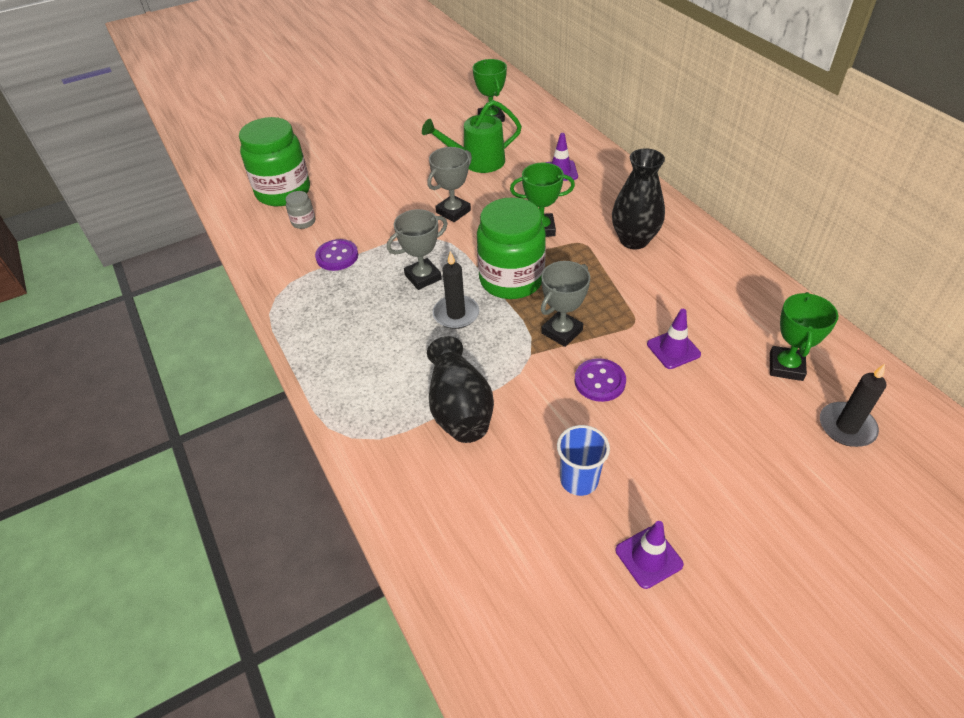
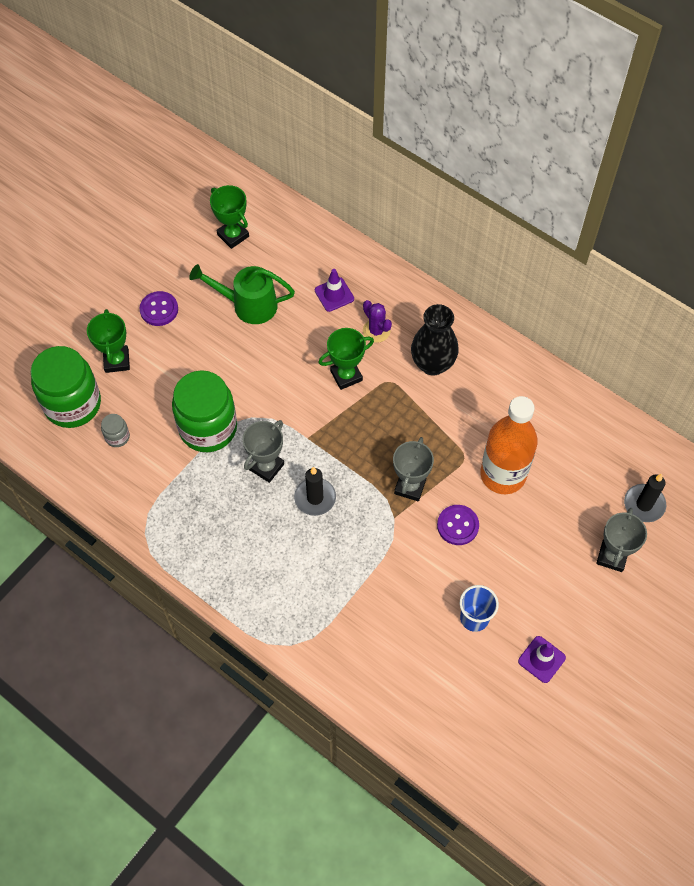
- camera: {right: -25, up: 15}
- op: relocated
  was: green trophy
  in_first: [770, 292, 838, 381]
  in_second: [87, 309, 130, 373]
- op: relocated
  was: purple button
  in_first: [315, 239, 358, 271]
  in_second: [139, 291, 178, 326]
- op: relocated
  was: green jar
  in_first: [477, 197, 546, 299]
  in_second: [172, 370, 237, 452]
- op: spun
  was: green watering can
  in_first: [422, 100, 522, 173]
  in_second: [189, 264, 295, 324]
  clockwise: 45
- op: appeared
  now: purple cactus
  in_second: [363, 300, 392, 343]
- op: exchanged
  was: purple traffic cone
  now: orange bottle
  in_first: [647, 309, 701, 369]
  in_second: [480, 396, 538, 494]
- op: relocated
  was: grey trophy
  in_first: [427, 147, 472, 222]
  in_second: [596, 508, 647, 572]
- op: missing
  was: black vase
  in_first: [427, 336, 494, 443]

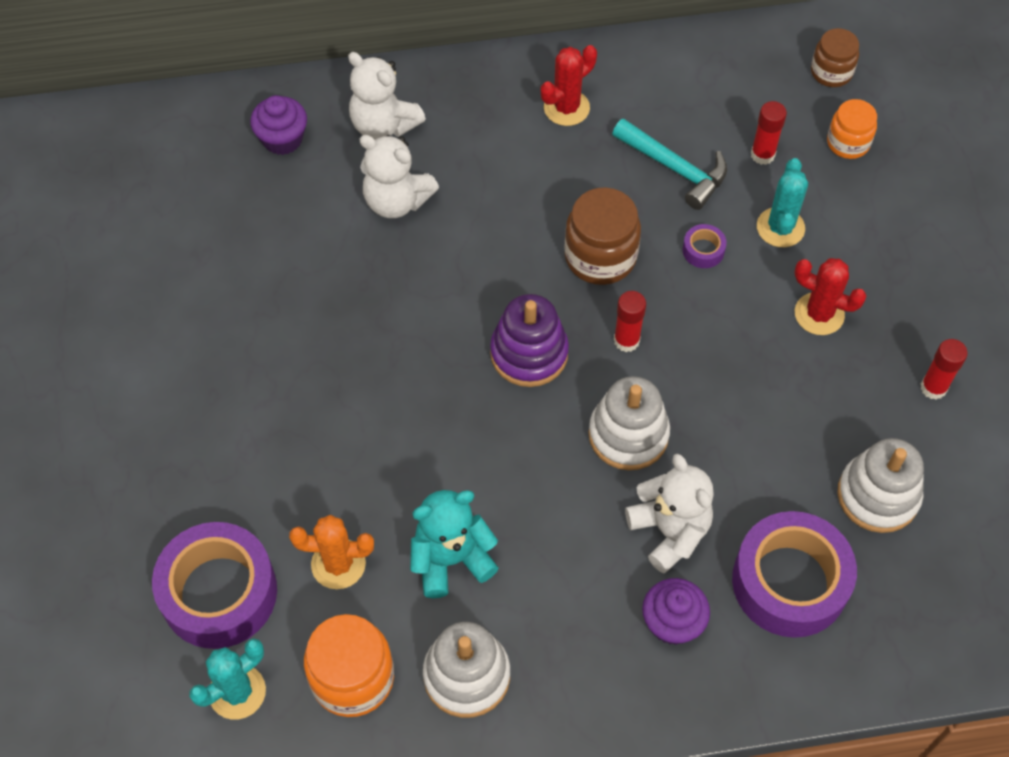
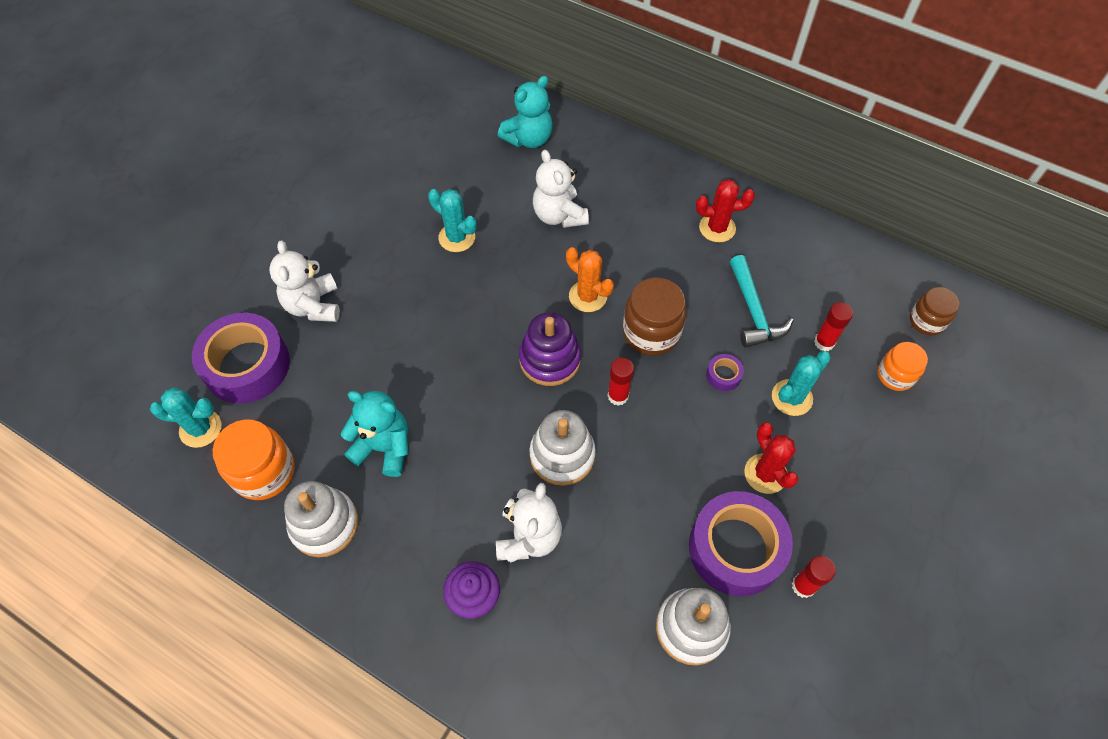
- camera: {right: 40, up: 0}
- op: relocated
  was: white teddy bear
  in_first: [348, 52, 426, 140]
  in_second: [269, 241, 340, 322]
- op: appeared
  now: turquoise cactus
  in_second: [428, 189, 476, 252]
- op: exchanged
  was: purple cupcake
  now: turquoise teddy bear
  in_first: [250, 95, 307, 155]
  in_second: [498, 76, 553, 148]
- op: relocated
  was: orange cactus
  in_first: [289, 515, 374, 589]
  in_second: [566, 247, 614, 312]
- op: relocated
  was: purple tape
  in_first: [732, 511, 857, 638]
  in_second: [689, 491, 793, 596]

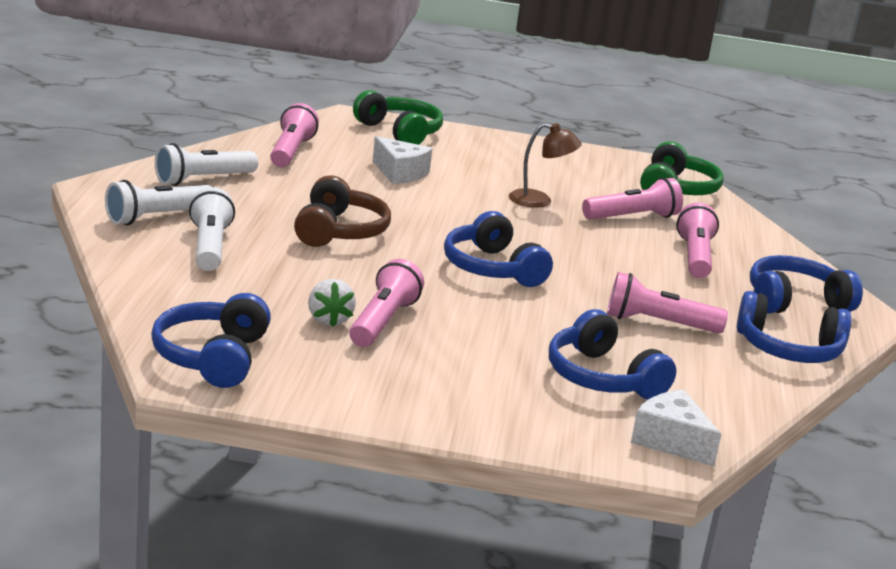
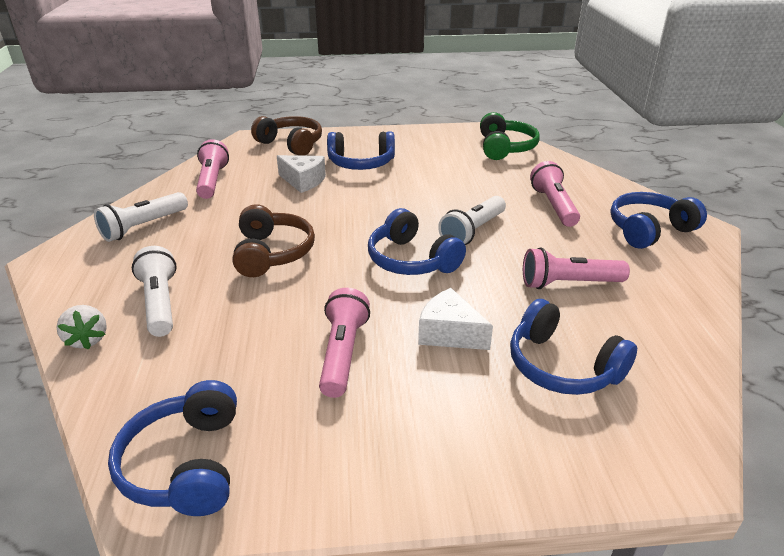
- camera: {right: -10, up: 10}
- op: relocated
  was: white strawberry
  in_first: [308, 279, 356, 327]
  in_second: [56, 305, 107, 350]
- op: colour
  was: green headphones
  now: brown headphones
  in_first: [353, 90, 443, 145]
  in_second: [251, 116, 322, 156]
- op: relocated
  was: blue headphones
  in_first: [737, 291, 852, 363]
  in_second: [327, 131, 395, 170]
- op: relocated
  was: white cheese
  in_first: [631, 390, 722, 466]
  in_second: [418, 288, 493, 350]
- op: relocated
  was: white flashlight
  in_first: [105, 180, 211, 225]
  in_second: [438, 196, 506, 245]
- op: missing
  was: brown lamp
  in_first: [509, 123, 582, 208]
- op: missing
  was: pink flashlight
  in_first: [582, 178, 683, 220]

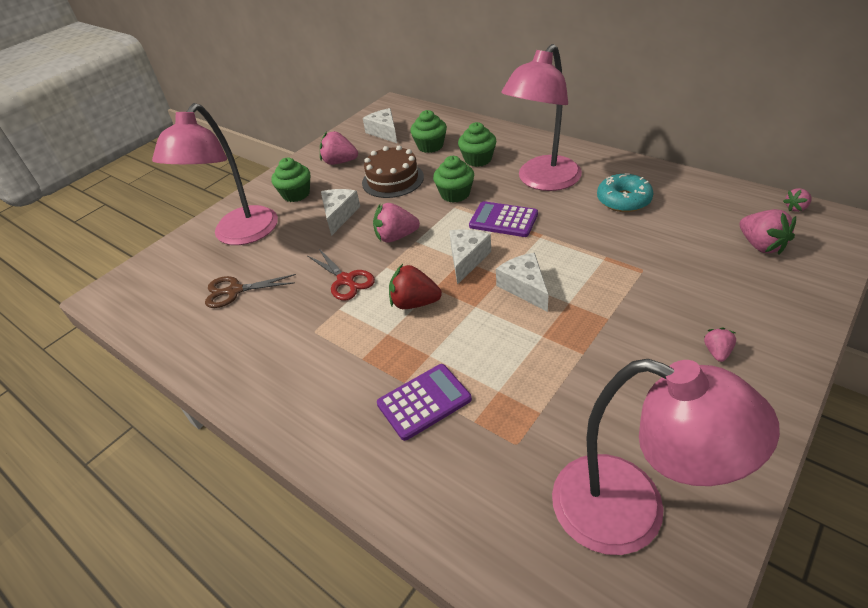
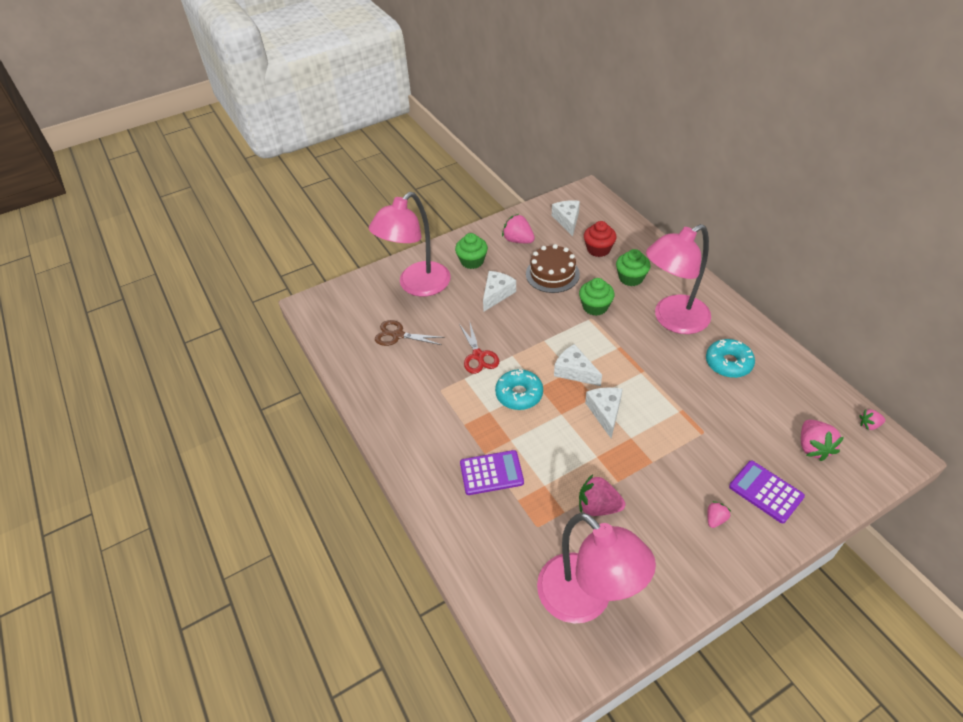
- camera: {right: 20, up: 5}
- op: exchanged
  was: red strawberry
  now: turquoise donut
  in_first: [389, 264, 442, 309]
  in_second: [495, 369, 543, 410]
- op: spun
  was: white cheese
  in_first: [449, 230, 491, 285]
  in_second: [554, 344, 602, 386]
  clockwise: -90
- op: relocated
  was: pink strawberry
  in_first: [373, 203, 420, 243]
  in_second: [579, 474, 625, 516]
- op: colour
  was: green cupcake
  now: red cupcake
  in_first: [410, 110, 447, 153]
  in_second: [584, 221, 616, 257]
- op: relocated
  was: purple calculator
  in_first: [469, 201, 538, 237]
  in_second: [729, 460, 805, 523]

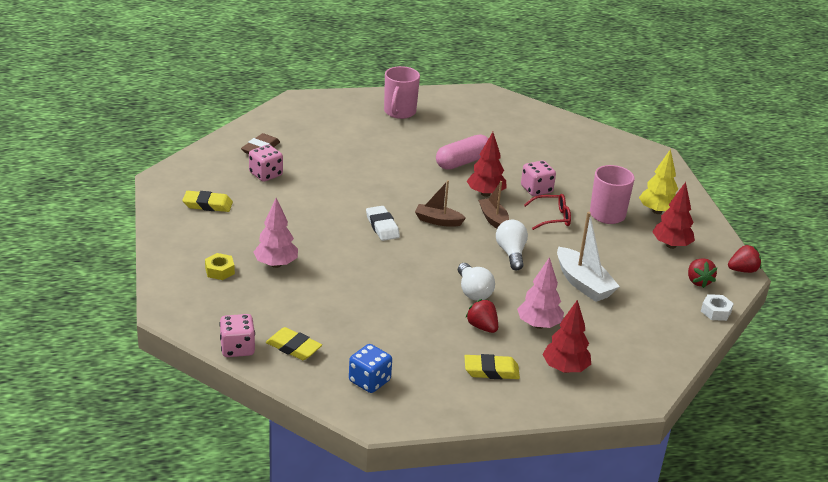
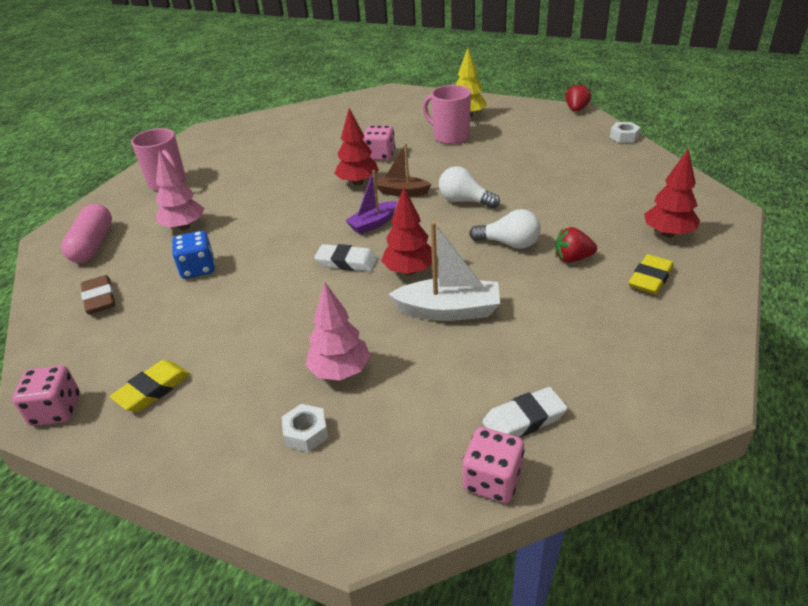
- camera: {right: -50, up: 5}
- op: relocated
  was: pink dice
  in_first: [249, 145, 283, 182]
  in_second: [12, 365, 80, 426]
- op: relocated
  was: pink capsule
  in_first: [436, 135, 488, 170]
  in_second: [61, 204, 112, 263]
- op: relocated
  was: pink tree
  in_first: [517, 257, 564, 329]
  in_second: [156, 150, 204, 230]
- op: relocated
  was: blue dice
  in_first: [349, 344, 392, 393]
  in_second: [172, 231, 215, 279]
- op: colour
  was: yellow nut
  now: white nut
  in_first: [205, 253, 235, 280]
  in_second: [282, 404, 328, 452]
- op: colour
  was: brown boat
  now: purple boat
  in_first: [415, 180, 466, 227]
  in_second: [345, 170, 397, 234]
- op: relocated
  was: red tree
  in_first: [652, 182, 695, 249]
  in_second: [381, 187, 432, 275]
- op: relocated
  was: white boat
  in_first: [557, 212, 620, 302]
  in_second: [389, 221, 500, 321]
- op: colour
  was: yellow eraser
  now: white eraser
  in_first: [266, 327, 322, 360]
  in_second: [482, 387, 568, 437]
- op: missing
  was: red glasses
  in_first: [524, 194, 571, 230]
- op: missing
  was: red strawberry
  in_first: [688, 258, 717, 288]

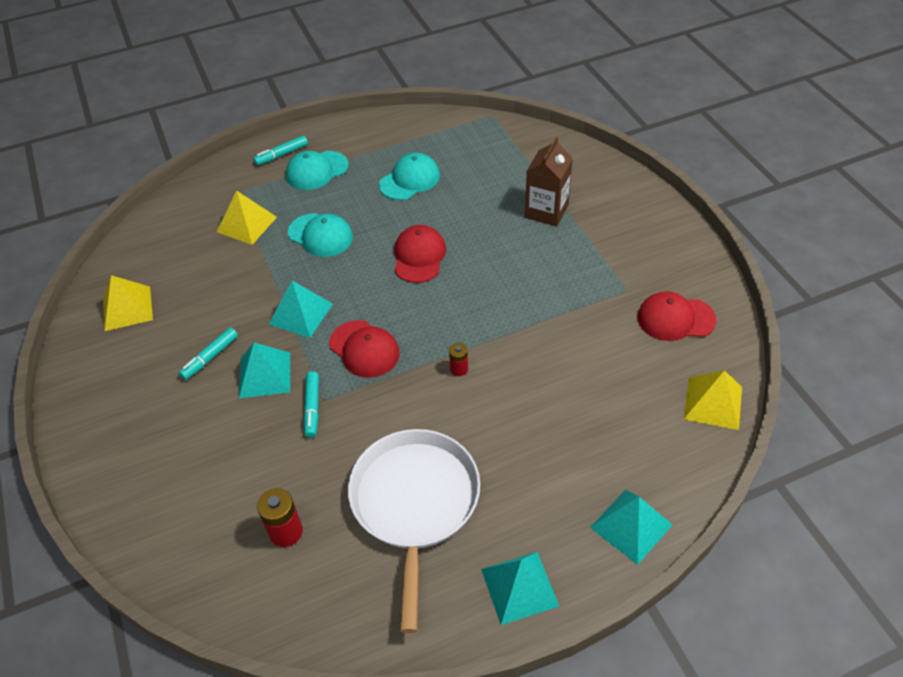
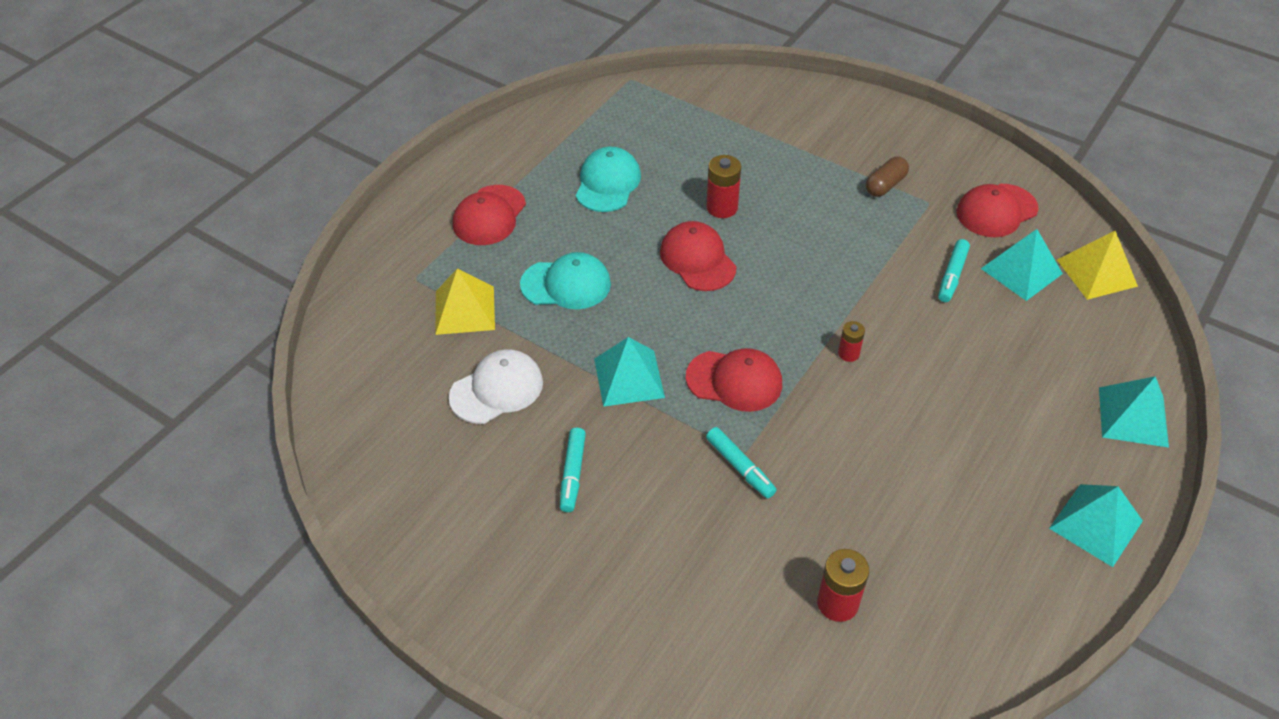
- camera: {right: -35, up: 0}
- op: appeared
  now: white cap
  in_second: [449, 349, 543, 424]
- op: colour
  was: turquoise cap
  now: red cap
  in_first: [286, 151, 349, 190]
  in_second: [453, 185, 526, 245]
- op: appeared
  now: red battery
  in_second: [706, 155, 741, 218]
- op: appeared
  now: brown capsule
  in_second: [866, 156, 909, 197]
- op: relocated
  was: turquoise marker
  in_first: [253, 135, 308, 165]
  in_second: [938, 239, 970, 302]
- op: relocated
  was: turquoise pyramid
  in_first: [239, 343, 290, 398]
  in_second: [981, 229, 1063, 301]
- op: missing
  was: yellow pyramid
  in_first: [103, 275, 153, 331]
- op: missing
  was: white pan
  in_first: [348, 429, 480, 633]
- op: missing
  was: brown carton
  in_first: [525, 137, 573, 227]

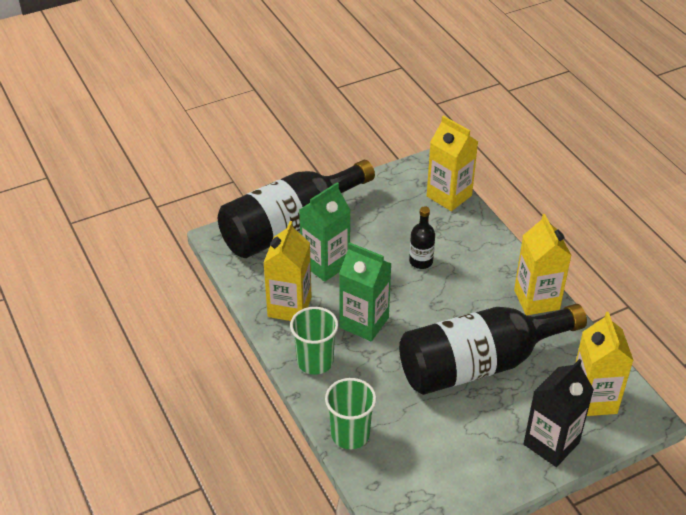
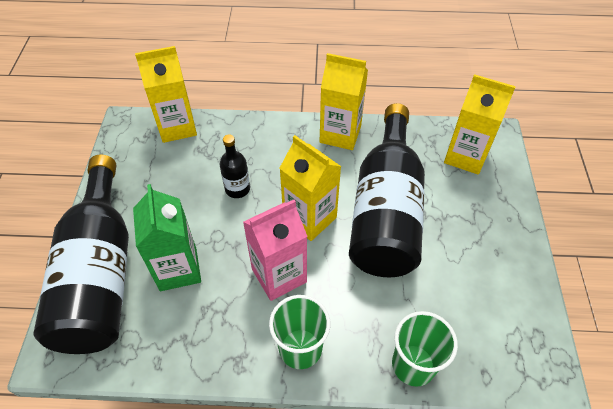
- camera: {right: -60, up: 10}
- op: colour
  was: green carton
  now: pink carton
  in_first: [339, 242, 391, 341]
  in_second: [243, 200, 308, 301]
- op: relocated
  was: yellow carton
  in_first: [263, 221, 312, 321]
  in_second: [279, 135, 341, 241]
- op: missing
  was: black carton
  in_first: [524, 359, 594, 467]

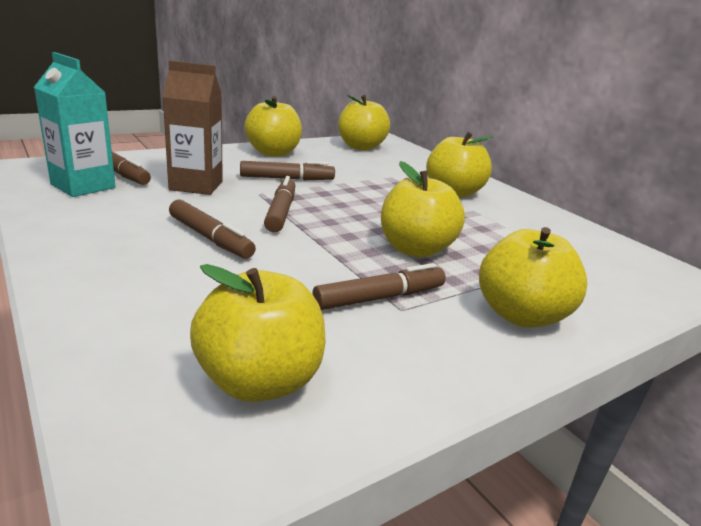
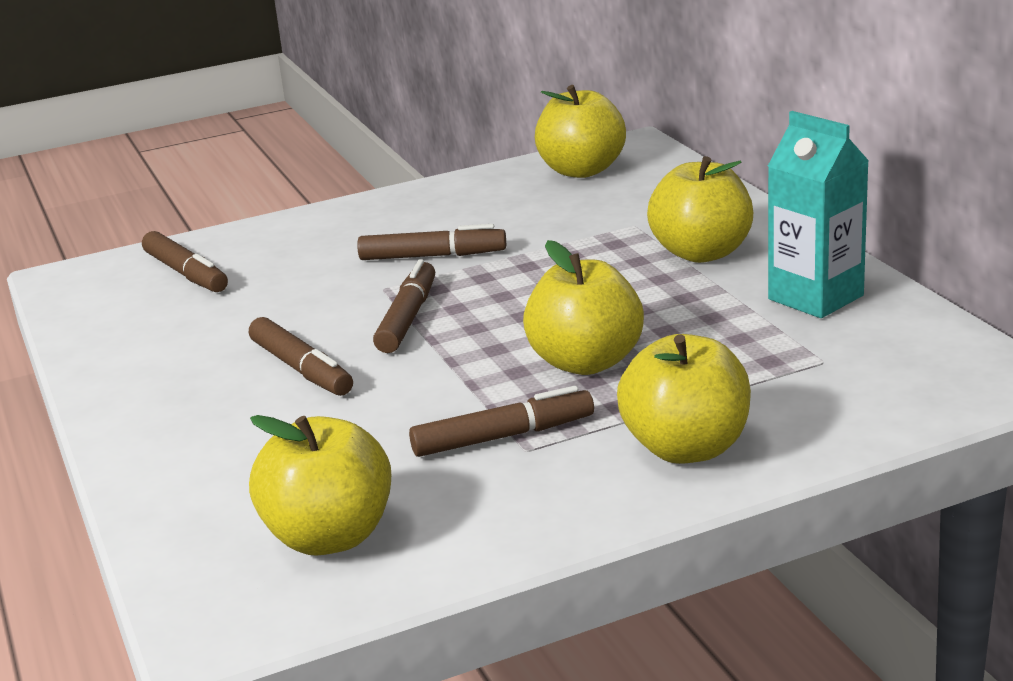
- camera: {right: 15, up: 0}
- op: relocated
  was: turquoise carton
  in_first: [34, 52, 116, 197]
  in_second: [768, 111, 869, 318]
- op: missing
  was: brown carton
  in_first: [162, 61, 223, 195]
- op: missing
  was: yellow apple
  in_first: [244, 96, 302, 157]

